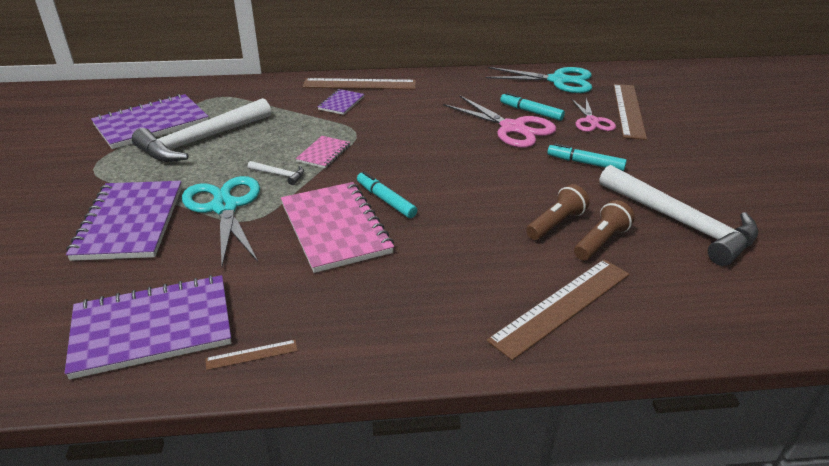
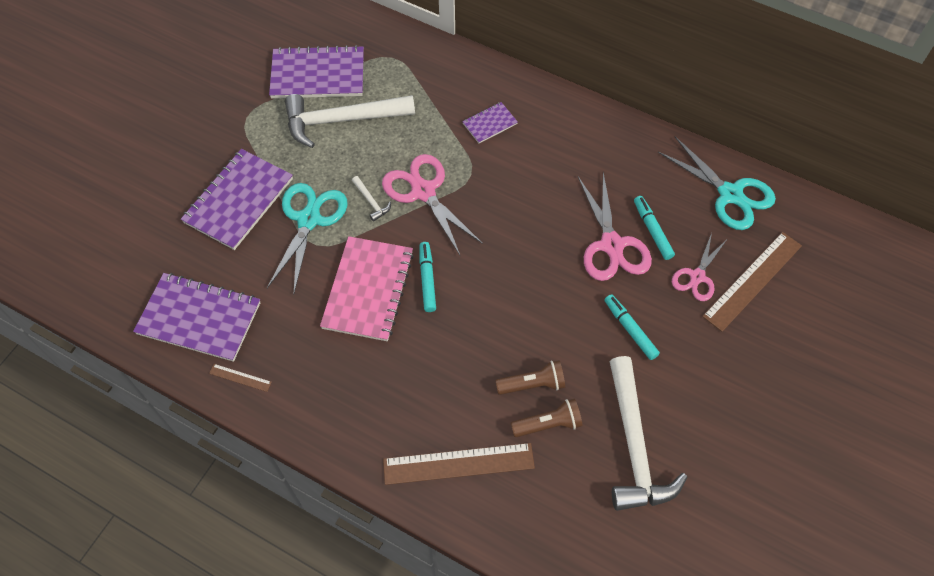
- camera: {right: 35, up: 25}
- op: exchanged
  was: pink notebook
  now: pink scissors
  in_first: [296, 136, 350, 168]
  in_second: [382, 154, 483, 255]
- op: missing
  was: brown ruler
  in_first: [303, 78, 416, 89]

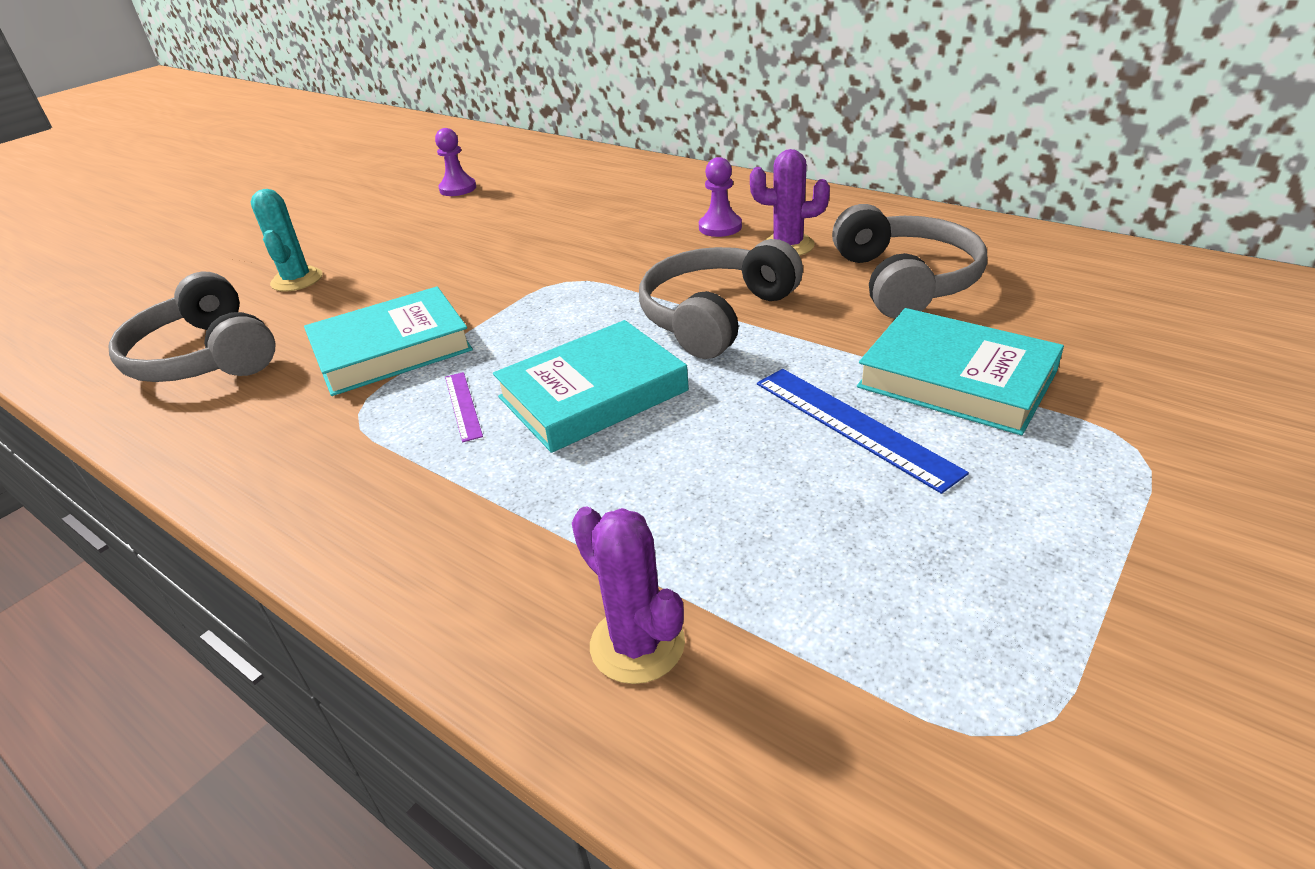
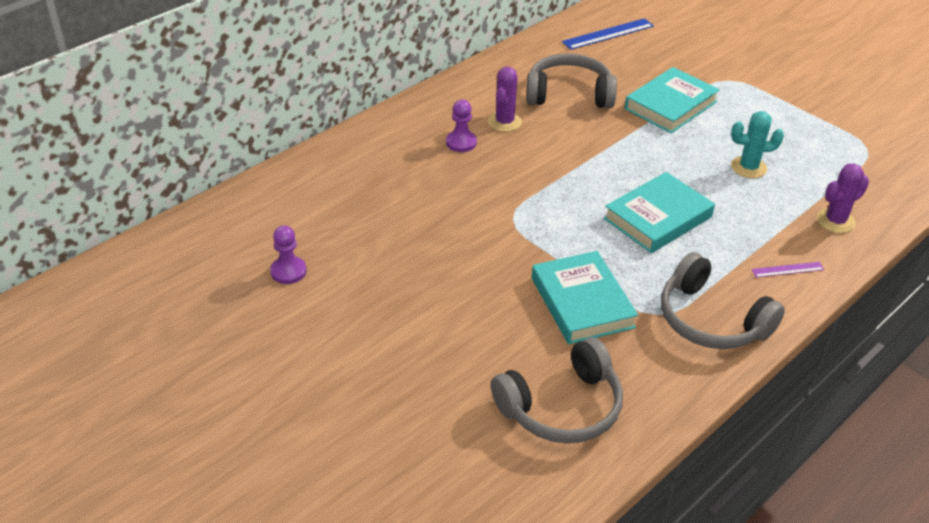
- camera: {right: -85, up: 5}
- op: relocated
  was: blue ruler
  in_first: [757, 369, 969, 494]
  in_second: [562, 18, 654, 50]
- op: spun
  was: turquoise book
  in_first: [493, 320, 689, 453]
  in_second: [604, 172, 715, 253]
  clockwise: 75
- op: relocated
  was: grey headphones
  in_first: [639, 239, 803, 359]
  in_second: [661, 252, 785, 349]
- op: relocated
  was: turquoise cactus
  in_first: [251, 189, 322, 291]
  in_second: [731, 111, 784, 178]
- op: relocated
  was: purple ruler
  in_first: [445, 372, 483, 442]
  in_second: [752, 262, 824, 278]

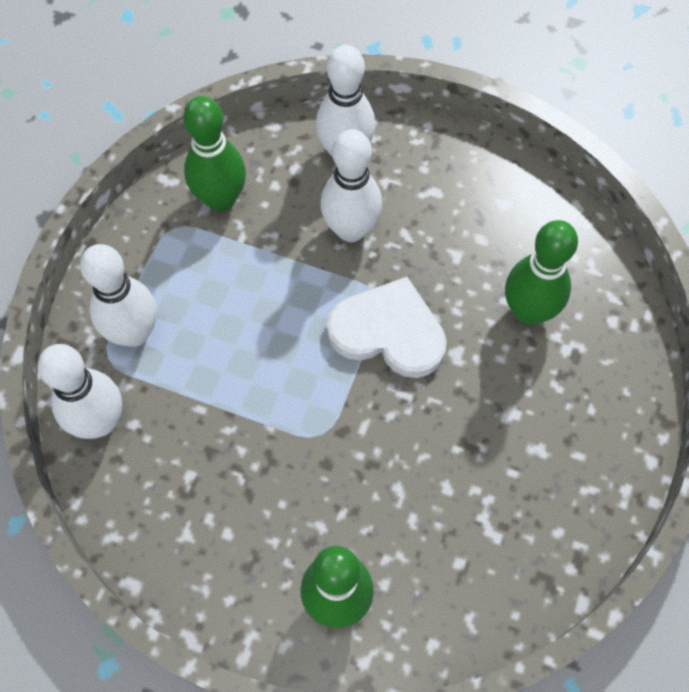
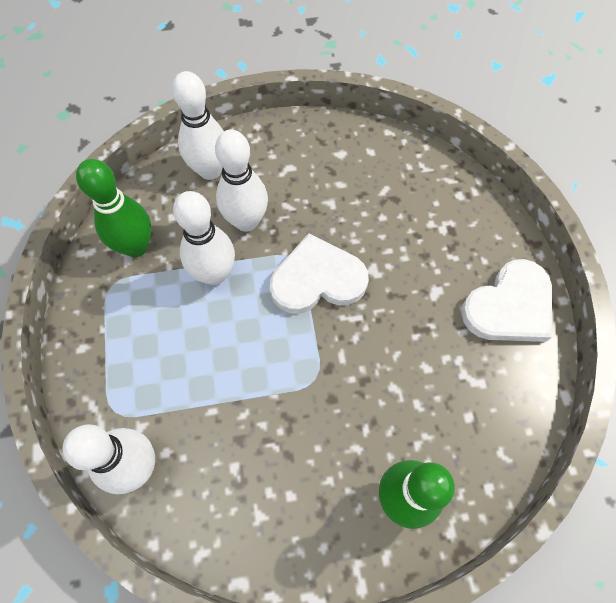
- camera: {right: -30, up: 0}
- op: relocated
  was: white bowling pin
  in_first: [80, 244, 157, 347]
  in_second: [173, 191, 235, 285]
- op: appeared
  now: white heart
  in_second: [461, 259, 552, 342]
- op: missing
  was: green bowling pin
  in_first: [505, 220, 578, 325]

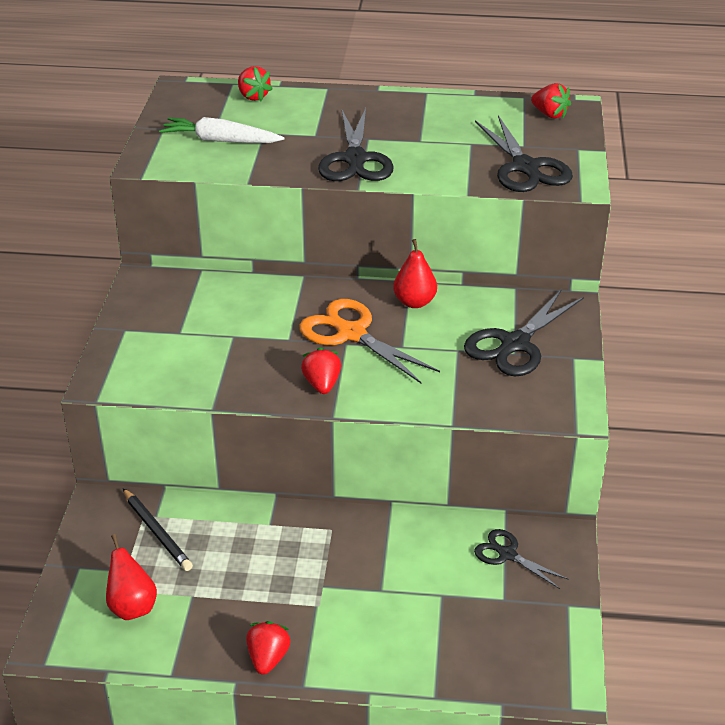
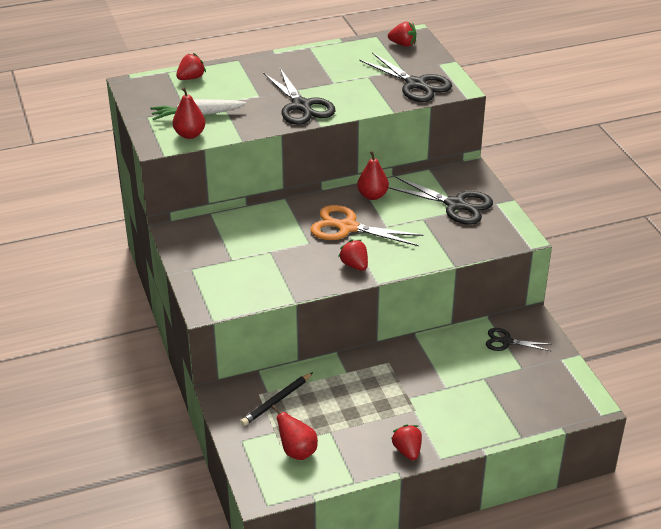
- camera: {right: -25, up: 0}
- op: appeared
  now: red pear
  in_second: [173, 87, 205, 139]
- op: spun
  was: red strawberry
  in_first: [238, 66, 272, 101]
  in_second: [176, 53, 206, 80]
  clockwise: -75
- op: spun
  was: black pencil
  in_first: [123, 488, 193, 571]
  in_second: [240, 372, 313, 426]
  clockwise: 105
- op: spun
  was: black scissors
  in_first: [464, 289, 584, 376]
  in_second: [389, 176, 493, 225]
  clockwise: -75

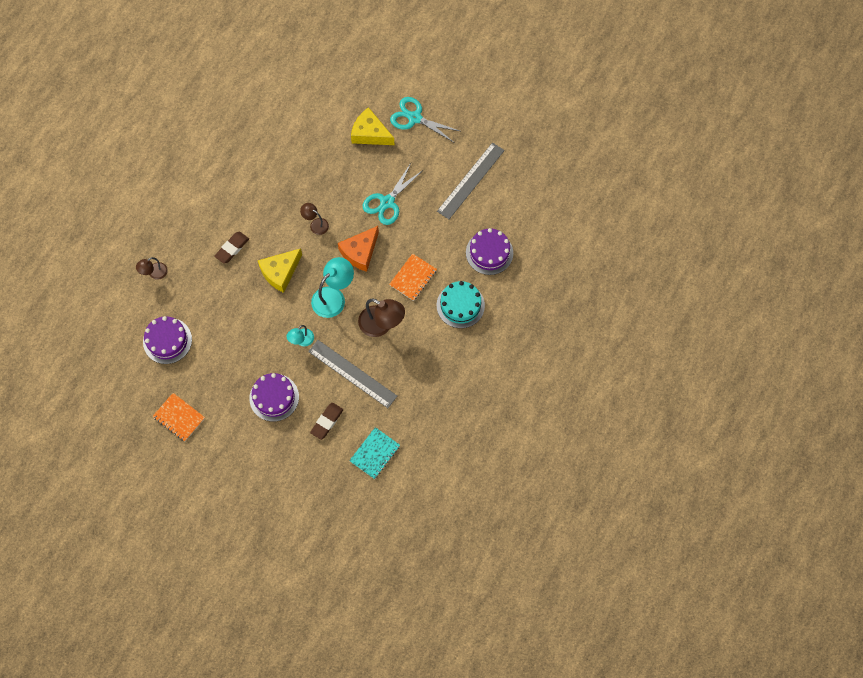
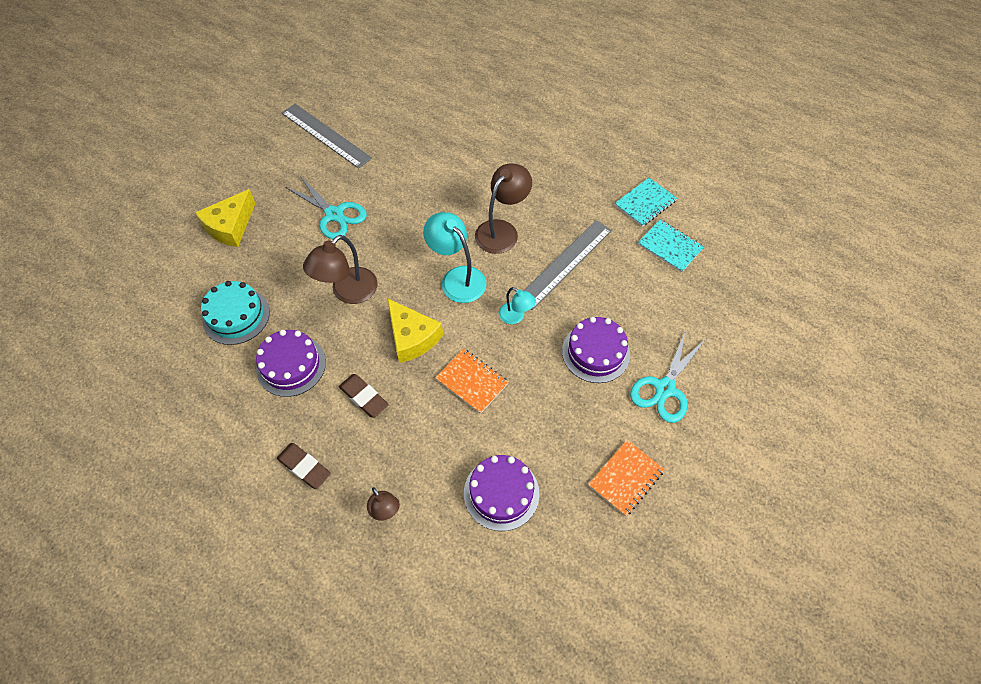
- camera: {right: -85, up: -10}
- op: relocated
  was: turquoise cake
  in_first: [437, 281, 485, 328]
  in_second: [201, 281, 270, 345]
- op: relocated
  was: purple cake
  in_first: [466, 228, 513, 275]
  in_second: [256, 330, 326, 397]
- op: relocated
  was: brown eraser
  in_first: [310, 403, 343, 440]
  in_second: [277, 443, 331, 489]
- op: size
  was: brown lamp
  in_first: [300, 203, 329, 235]
  in_second: [303, 235, 378, 304]
  ratio: 1.77
- op: relocated
  was: orange notebook
  in_first: [389, 254, 437, 301]
  in_second: [435, 349, 509, 414]
- op: appeared
  now: turquoise notebook
  in_second: [615, 178, 677, 227]
- op: relocated
  was: turquoise scissors
  in_first: [390, 97, 460, 143]
  in_second: [630, 329, 706, 423]
- op: missing
  was: orange cheese
  in_first: [338, 226, 379, 272]

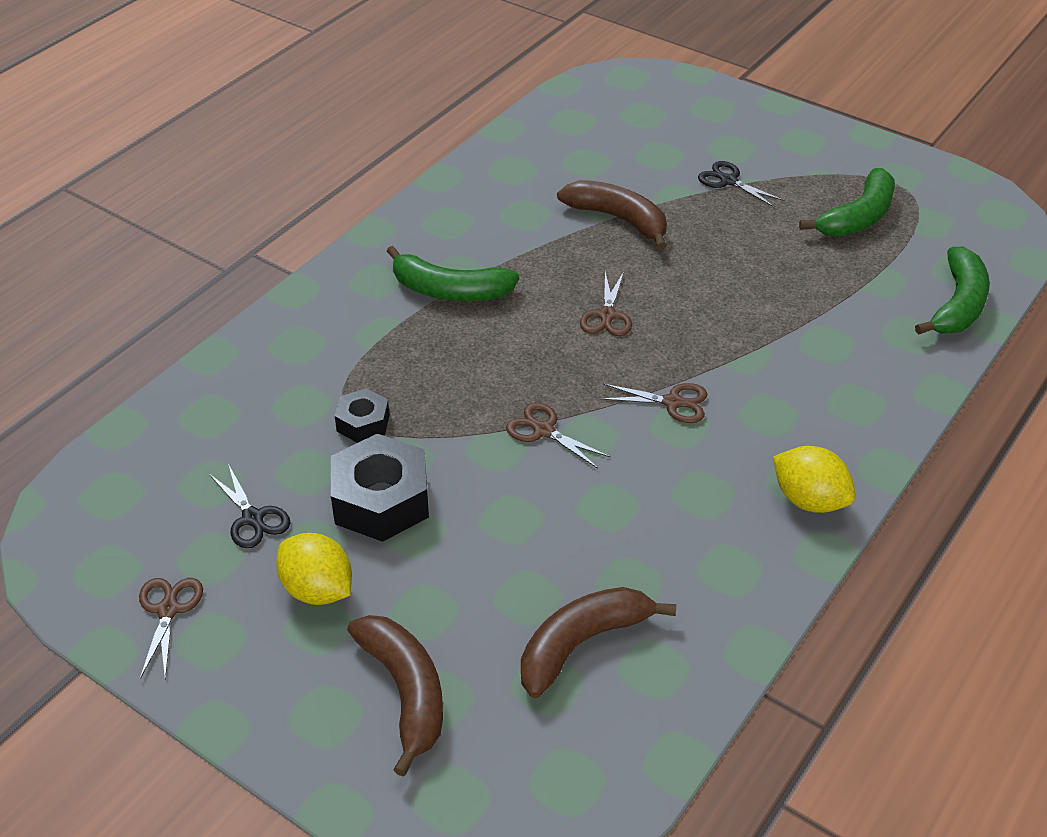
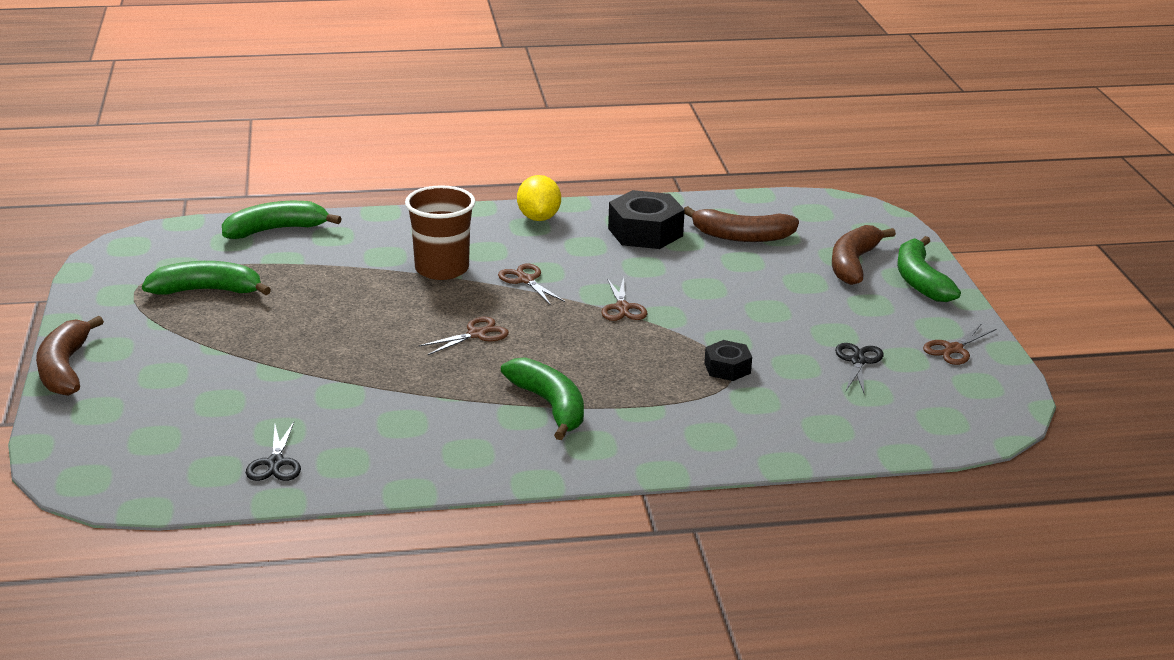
- camera: {right: -135, up: -15}
- op: relocated
  was: brown banana
  in_first: [557, 180, 667, 250]
  in_second: [36, 316, 104, 396]
- op: relocated
  was: black scissors
  in_first: [698, 161, 785, 208]
  in_second: [246, 422, 301, 481]
- op: appeared
  now: brown cup
  in_second: [405, 185, 476, 280]
- op: relocated
  was: black nut
  in_first: [331, 434, 429, 542]
  in_second: [608, 190, 685, 249]
- op: appeared
  now: green banana
  in_second: [897, 236, 961, 302]
- op: missing
  was: yellow lemon
  in_first: [276, 533, 352, 605]

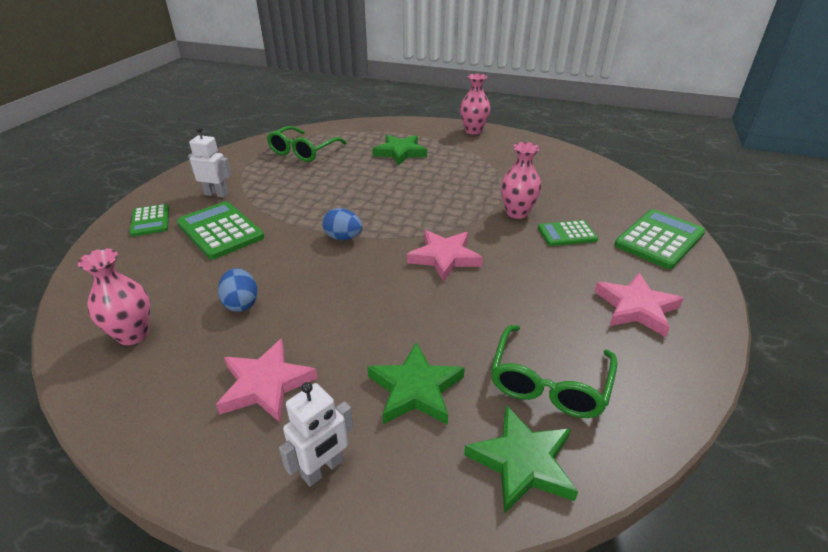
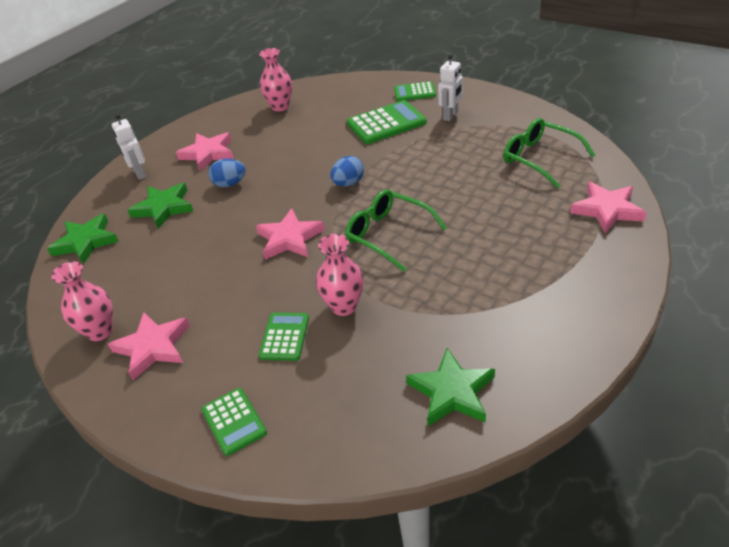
- camera: {right: 110, up: 5}
- op: relocated
  was: pink vase
  in_first: [460, 74, 490, 135]
  in_second: [51, 261, 113, 341]
- op: size
  was: green calculator
  in_first: [614, 209, 705, 269]
  in_second: [201, 388, 267, 456]
  ratio: 0.61
- op: relocated
  was: blue egg
  in_first: [218, 268, 258, 312]
  in_second: [208, 159, 246, 187]
- op: relocated
  was: green glasses
  in_first: [491, 325, 617, 418]
  in_second: [345, 189, 447, 272]
- op: relocated
  was: green star
  in_first: [372, 135, 427, 165]
  in_second: [406, 348, 495, 426]
- op: appeared
  now: pink star
  in_second: [570, 182, 647, 233]

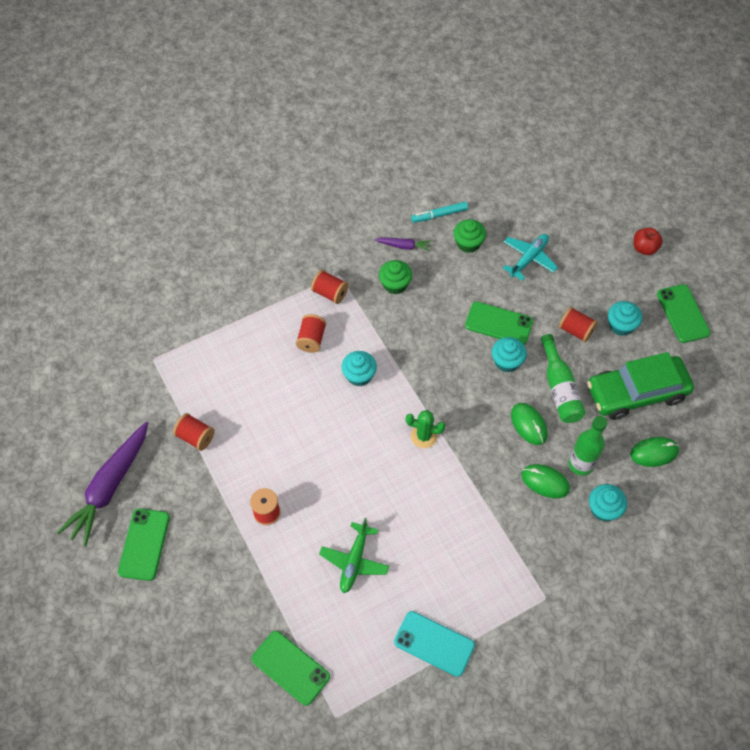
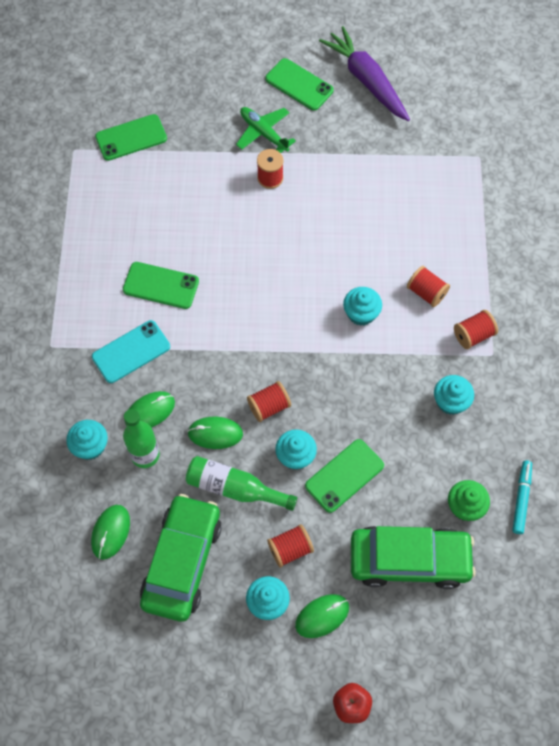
- camera: {right: 120, up: 5}
- op: relocated
  was: turquoise phone
  in_first: [394, 611, 475, 677]
  in_second: [92, 320, 170, 383]
- op: relocated
  was: green phone
  in_first: [657, 284, 711, 343]
  in_second: [123, 262, 199, 309]
- op: relocated
  was: green plane
  in_first: [319, 518, 389, 593]
  in_second: [236, 107, 296, 153]
- op: relocated
  was: red spool
  in_first: [173, 413, 215, 451]
  in_second: [247, 381, 291, 422]
- op: appeared
  now: green mouse
  in_second: [295, 594, 349, 638]
- op: exchanged
  was: turquoise plane
  now: green car
  in_first: [503, 234, 558, 281]
  in_second: [351, 526, 476, 589]
- op: colour
  was: green cupcake
  now: turquoise cupcake
  in_first: [379, 260, 412, 294]
  in_second: [434, 375, 474, 415]
- op: missing
  was: purple carrot
  in_first: [374, 238, 431, 252]
- op: missing
  was: green cactus
  in_first: [406, 410, 445, 448]

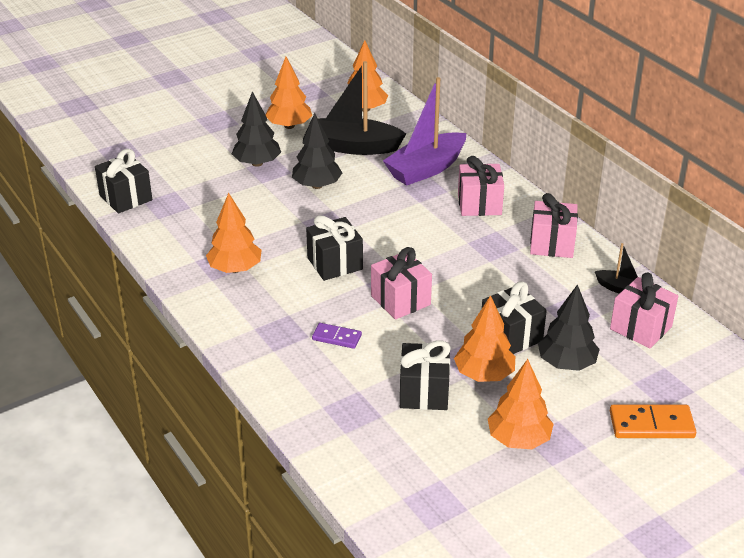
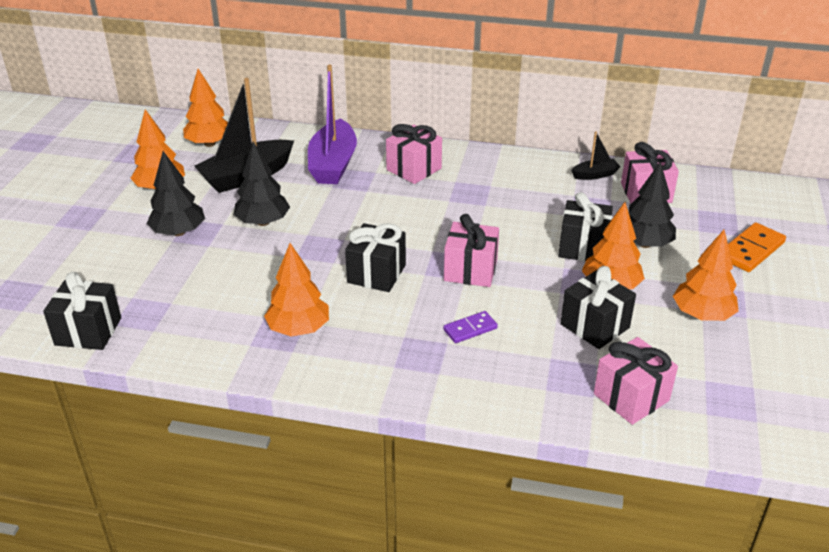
- camera: {right: -45, up: 0}
- op: relocated
  was: pink gift
  in_first: [530, 193, 578, 258]
  in_second: [594, 337, 678, 425]

